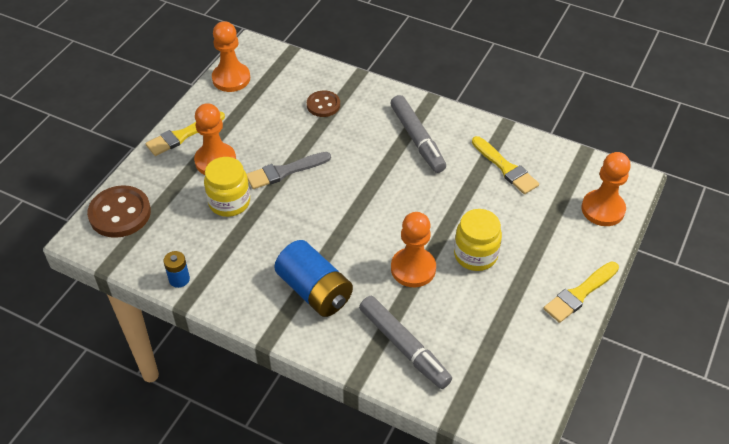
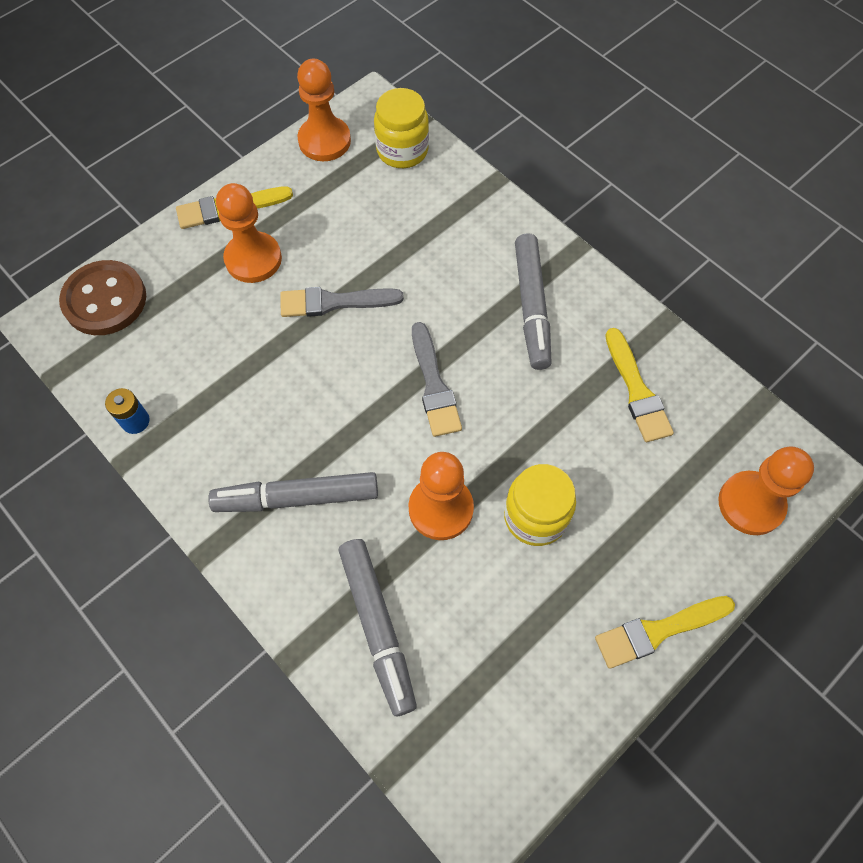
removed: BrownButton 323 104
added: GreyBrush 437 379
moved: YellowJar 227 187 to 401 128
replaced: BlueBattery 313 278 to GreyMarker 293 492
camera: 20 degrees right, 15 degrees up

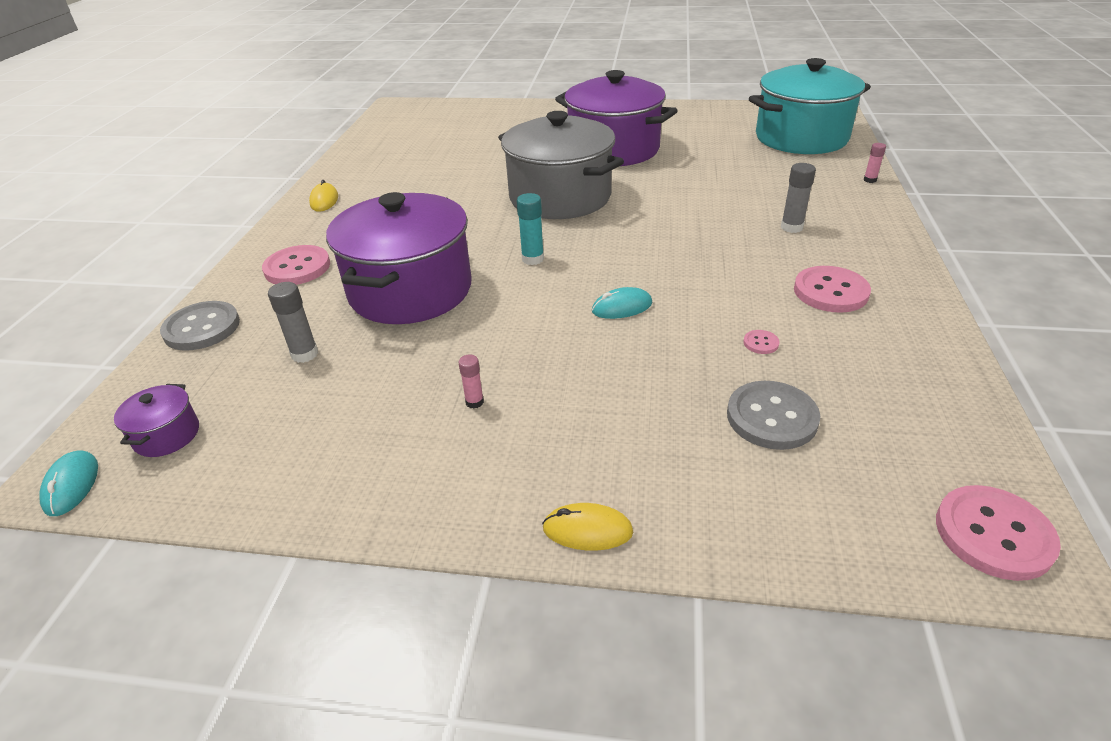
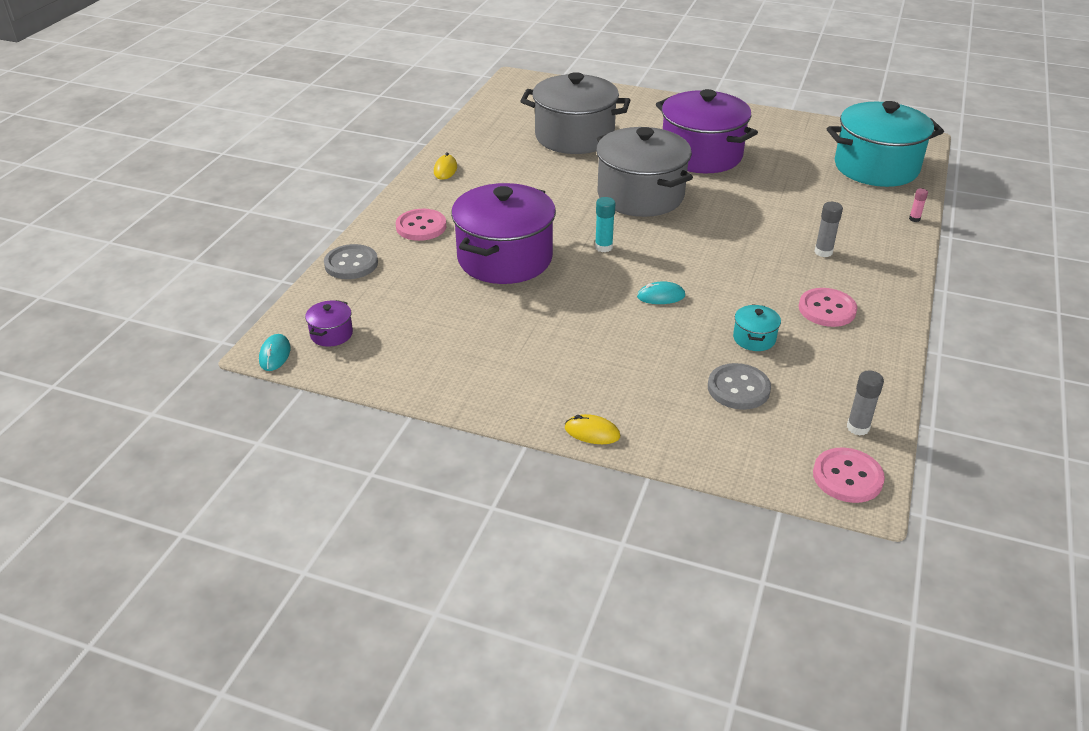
removed: PinkGlueStick 471 382
added: GreyPot 575 113
moved: GreyGlueStick 293 322 to 865 402
replaced: PinkButton 761 342 to TurquoisePot 757 327
camera: 10 degrees right, 0 degrees up

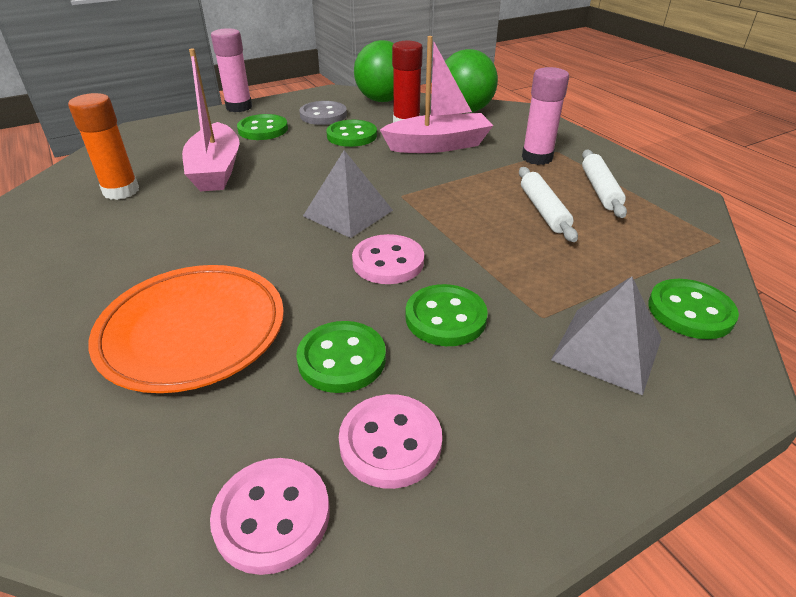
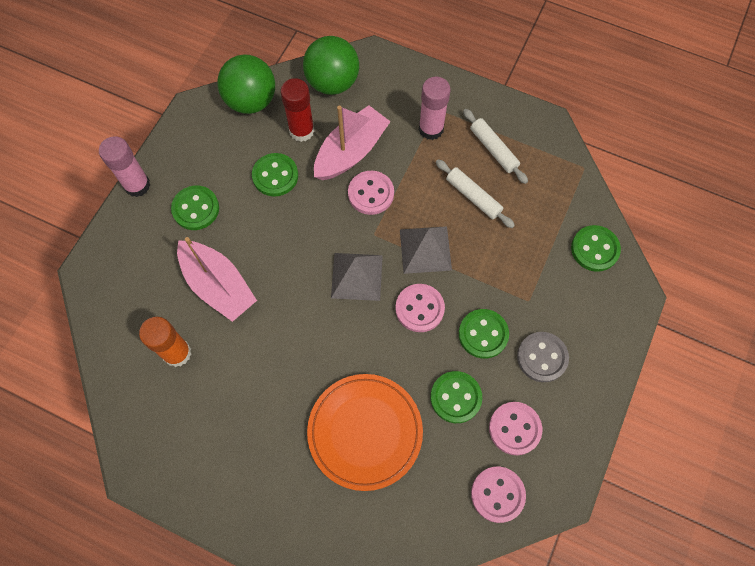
added: PinkButton 371 193
moved: GreyButton 323 113 to 543 357; GreyPyramid 606 336 to 426 250
camera: 35 degrees left, 30 degrees up

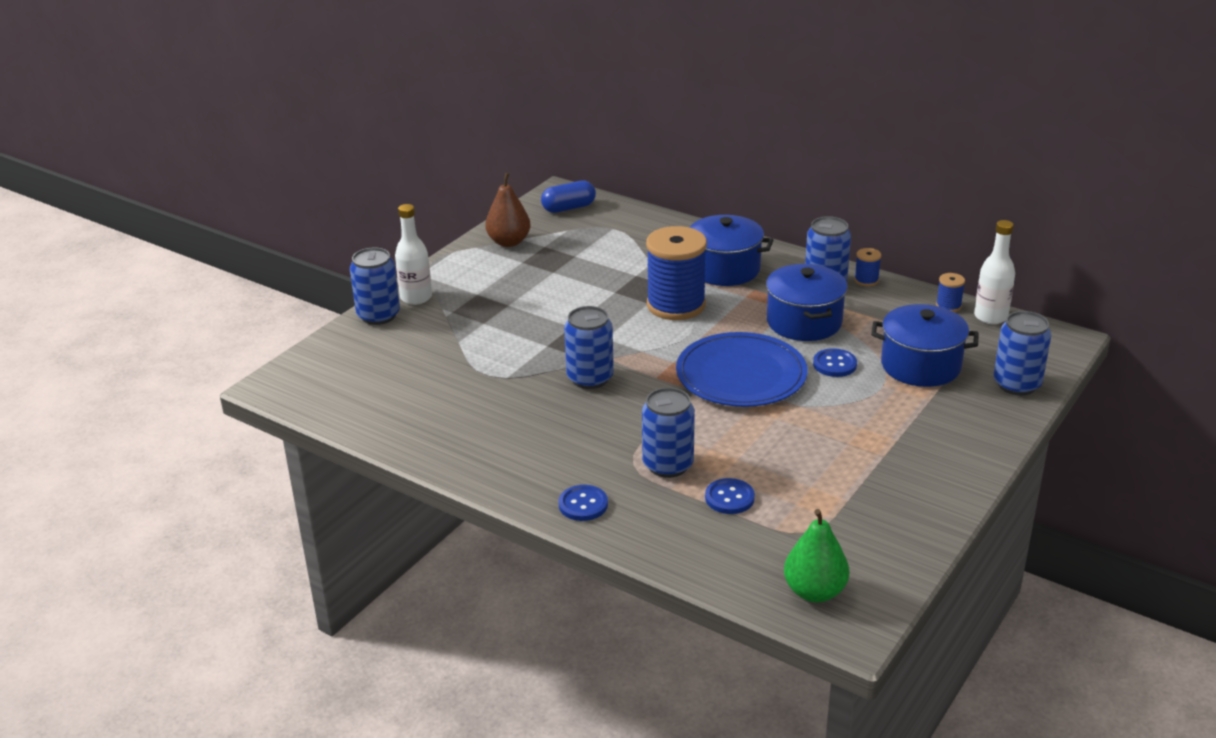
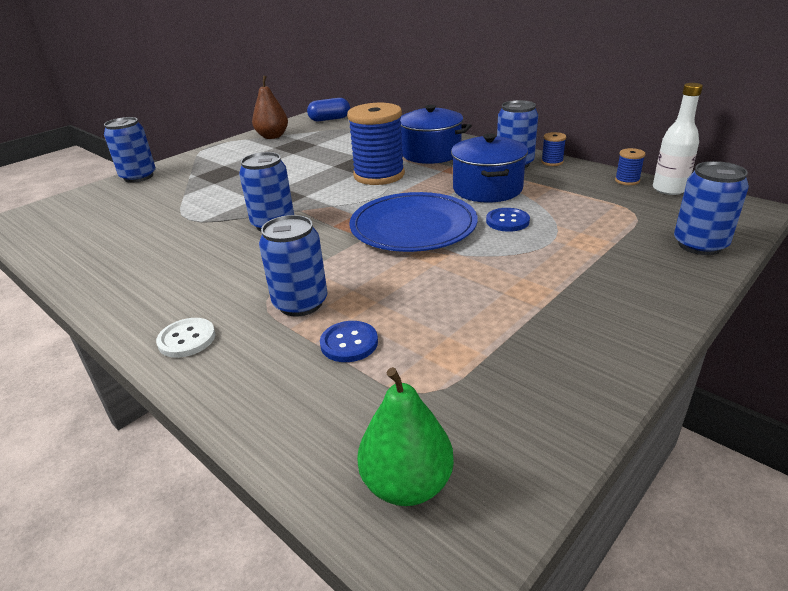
removed: WhiteBottle 413 254; BluePot 925 345
recoloured: BlueButton 583 503 to WhiteButton 185 338
camera: 10 degrees right, 0 degrees up

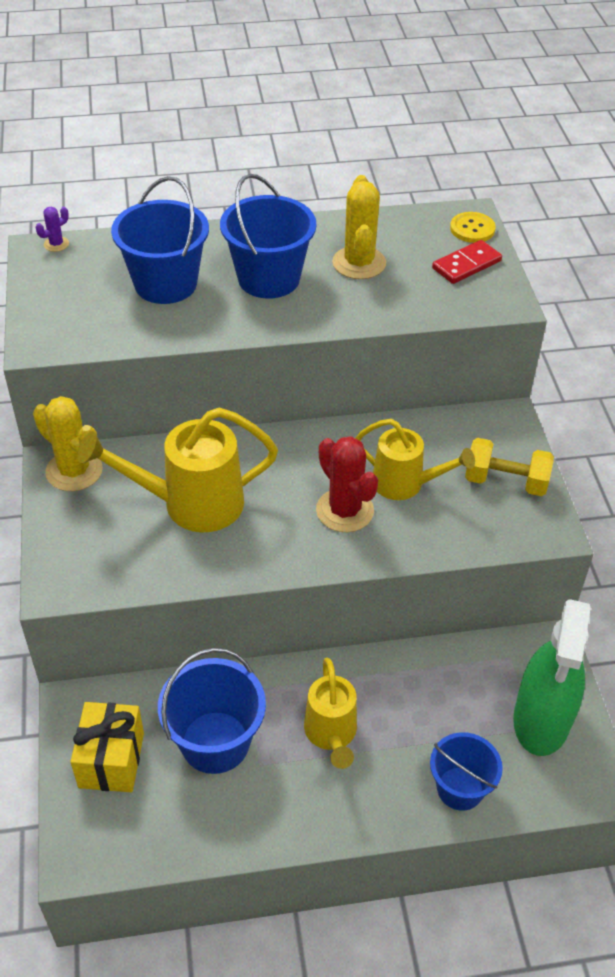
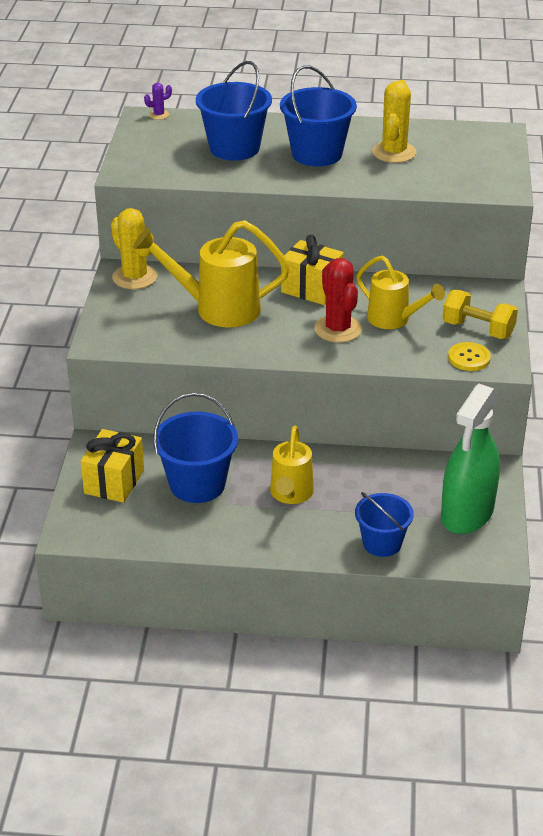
removed: RedDomino 467 262
added: YellowGift 312 270
moved: YellowButton 473 227 to 469 356
camera: 15 degrees right, 10 degrees down

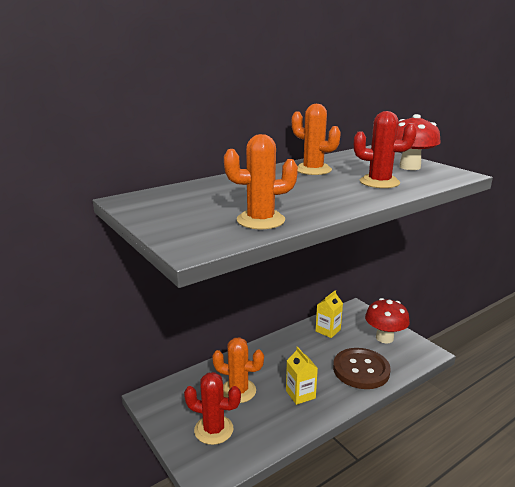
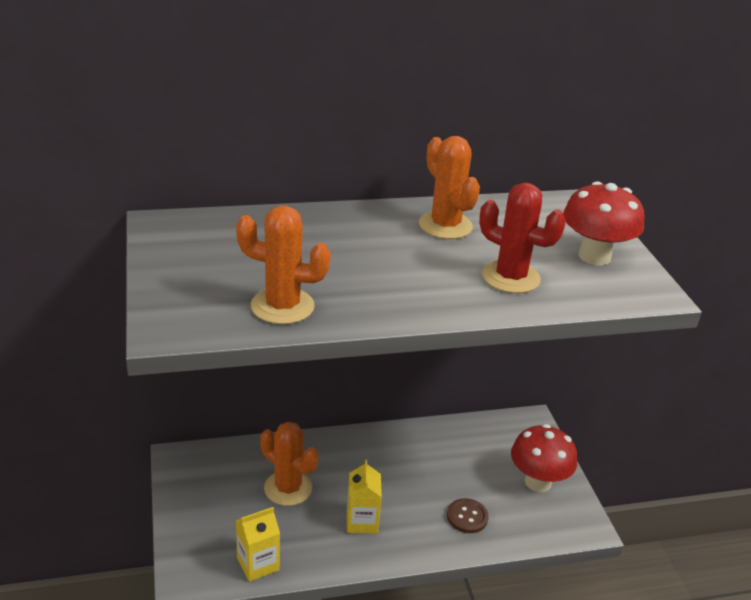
removed: RedCactus 212 408
moved: YellowCarton 329 314 to 258 544
resized: BrownButton 362 368 = 468 515 x0.51
camera: 20 degrees right, 10 degrees up

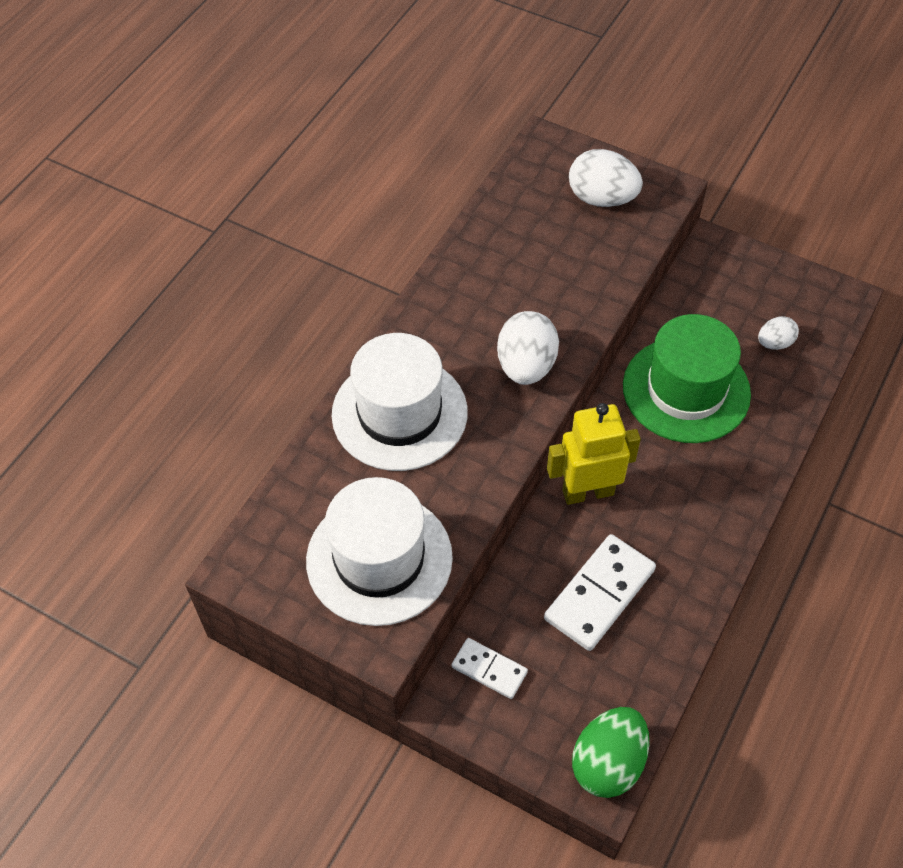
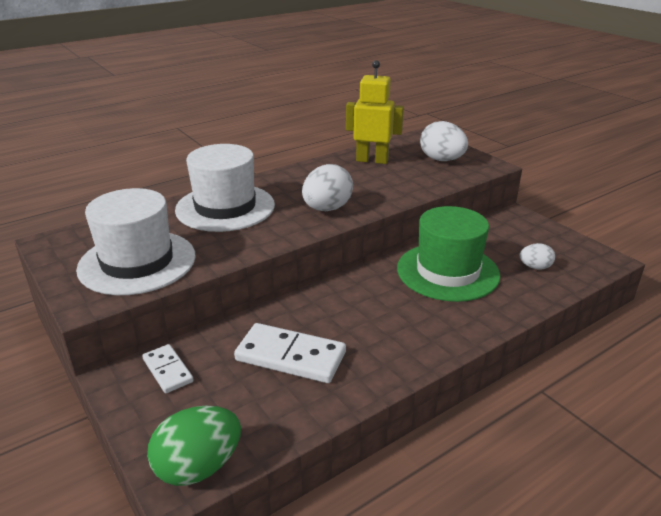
moved: YellowRobot 594 454 to 375 112
turned: WhiteDomino 600 592 = 290 353 45 degrees clockwise
camera: 25 degrees right, 25 degrees down

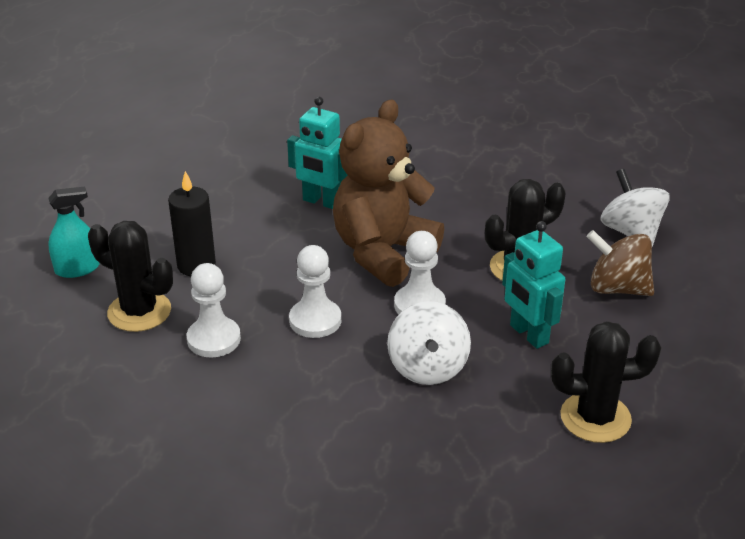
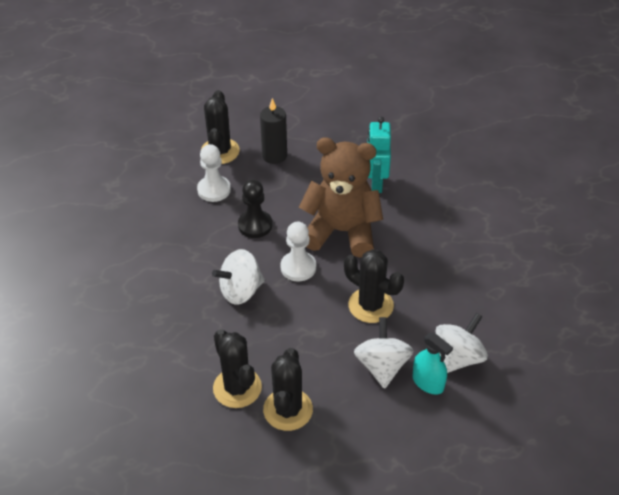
removed: TurquoiseRobot 533 285
added: BlackCactus 288 389
moved: TurquoiseSprayBottle 74 232 to 432 364
recoloured: WhitePawn 315 291 to BlackPawn 255 208; BrownSpinningTop 620 263 to WhiteSpinningTop 384 353
camera: 65 degrees right, 10 degrees up

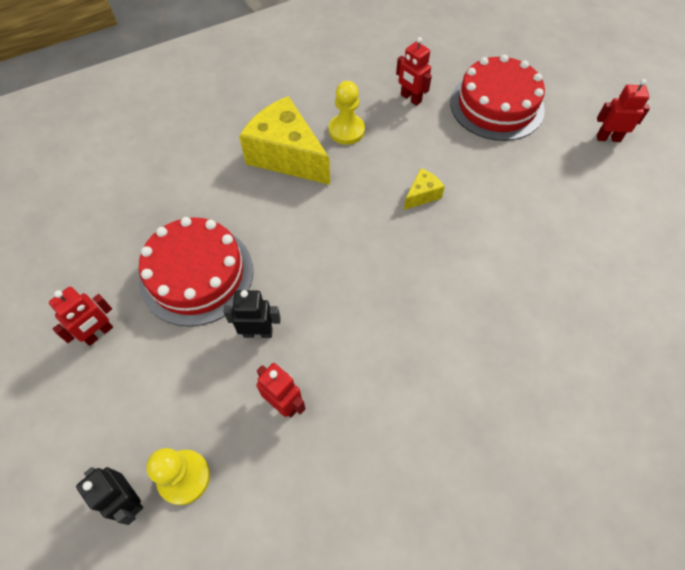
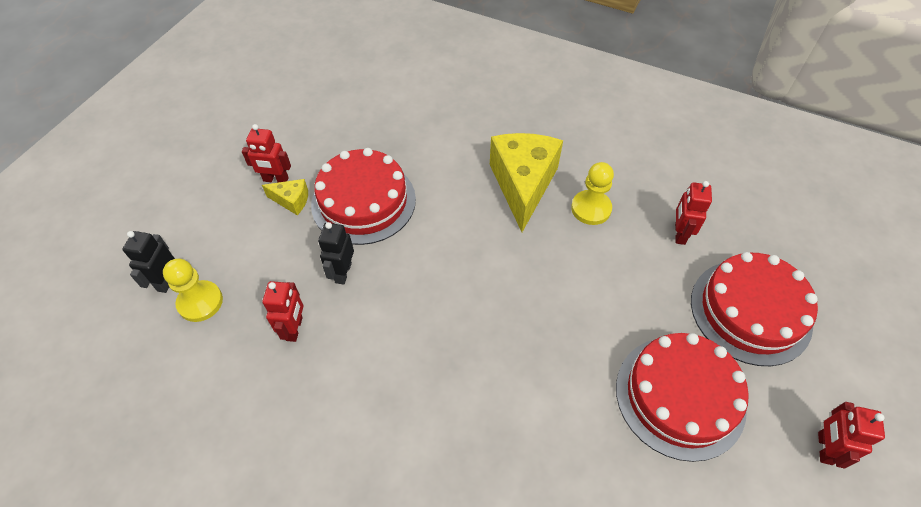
added: RedCake 682 397
moved: YellowCheese 424 189 to 285 197
turned: BlackRobot 252 314 = 336 253 135 degrees counterclockwise; RedRobot 623 110 = 851 435 135 degrees counterclockwise
camera: 55 degrees right, 5 degrees down

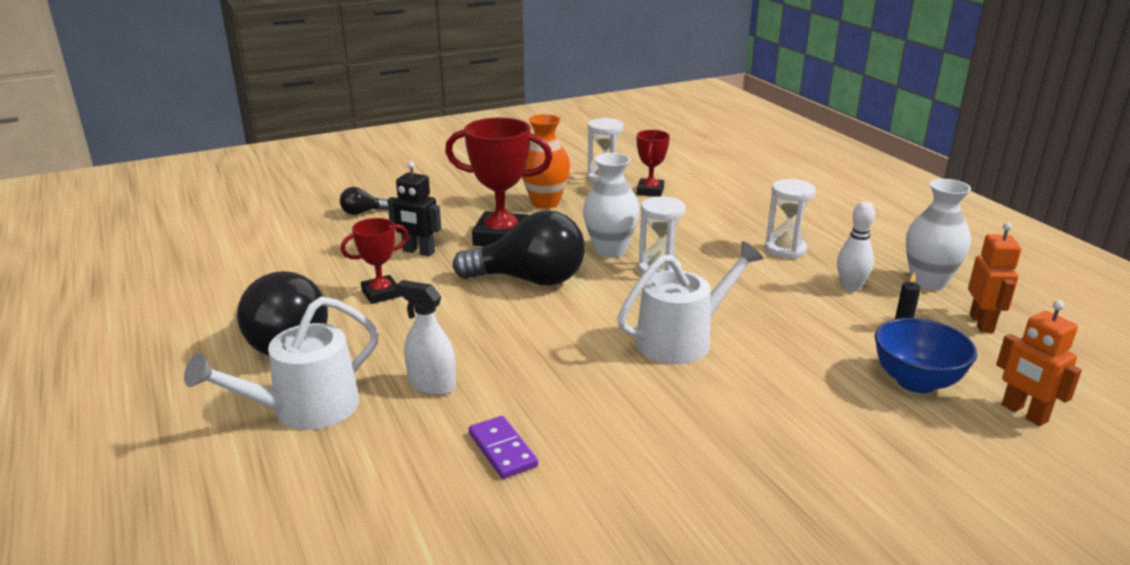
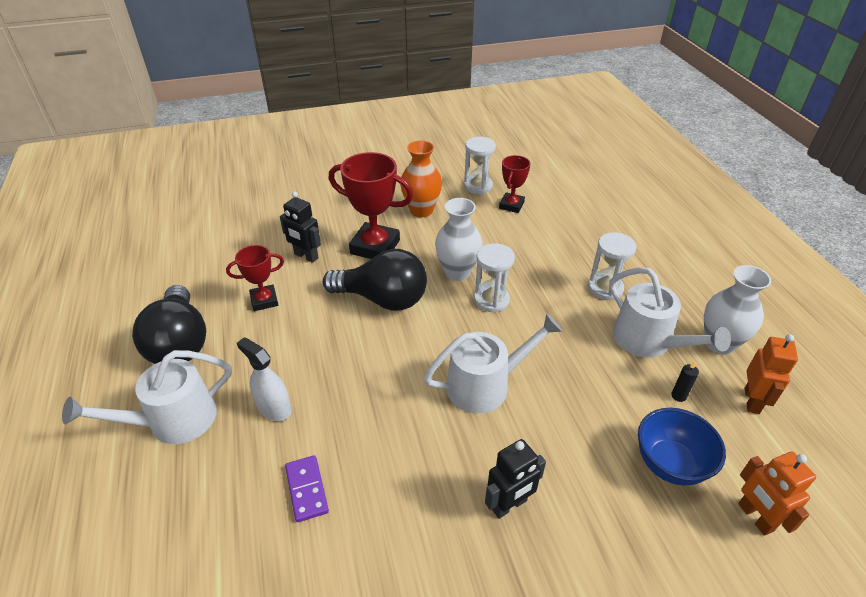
removed: BlackLightBulb 364 201
added: BlackRobot 515 479
replaced: WhiteBowlingPin 856 247 to WhiteWateringCan 670 312
camera: 10 degrees right, 15 degrees up

